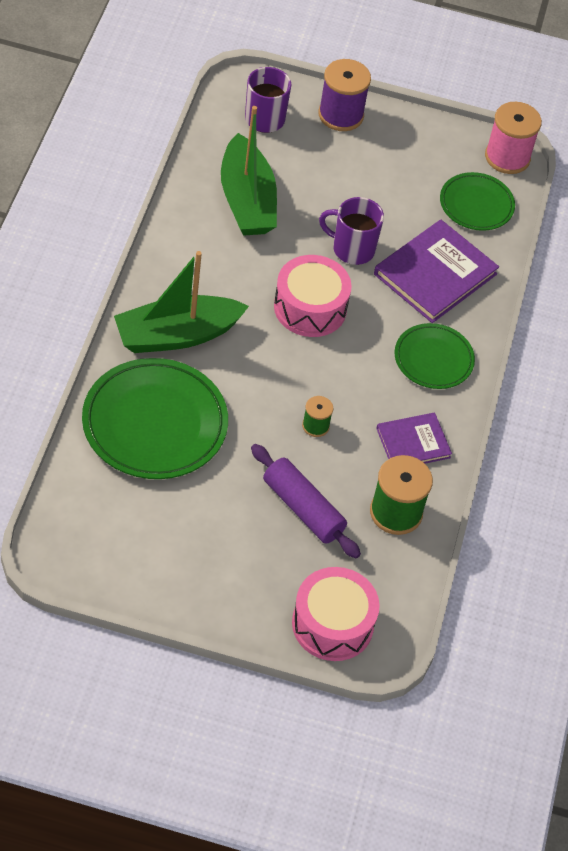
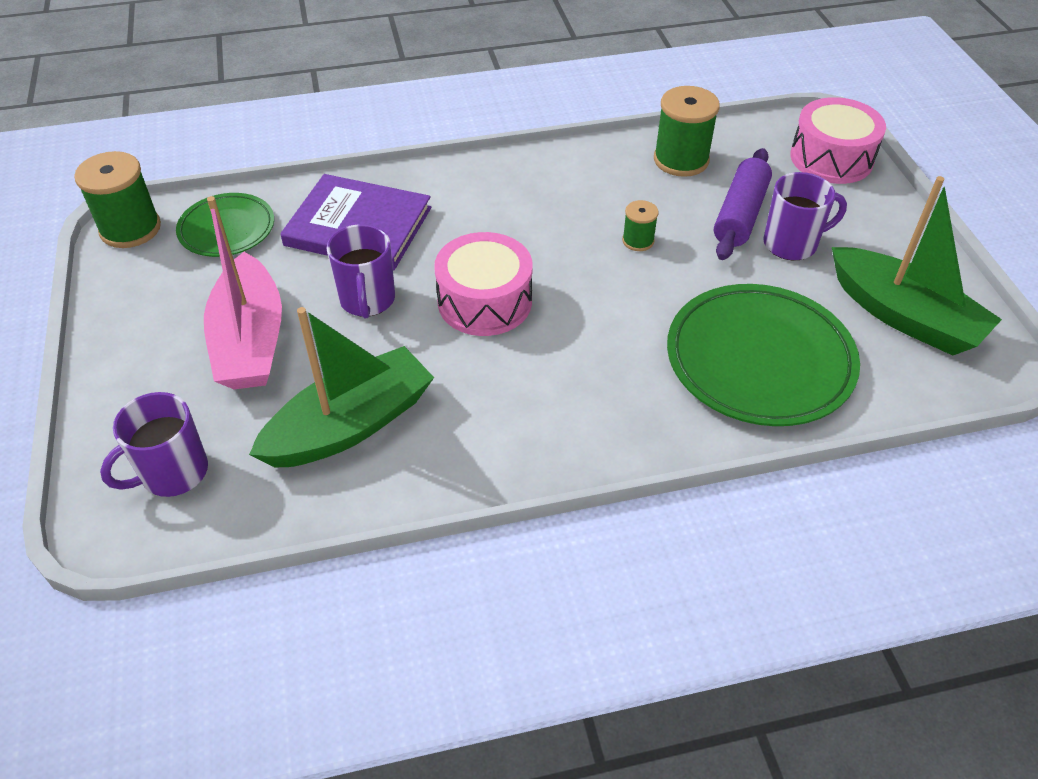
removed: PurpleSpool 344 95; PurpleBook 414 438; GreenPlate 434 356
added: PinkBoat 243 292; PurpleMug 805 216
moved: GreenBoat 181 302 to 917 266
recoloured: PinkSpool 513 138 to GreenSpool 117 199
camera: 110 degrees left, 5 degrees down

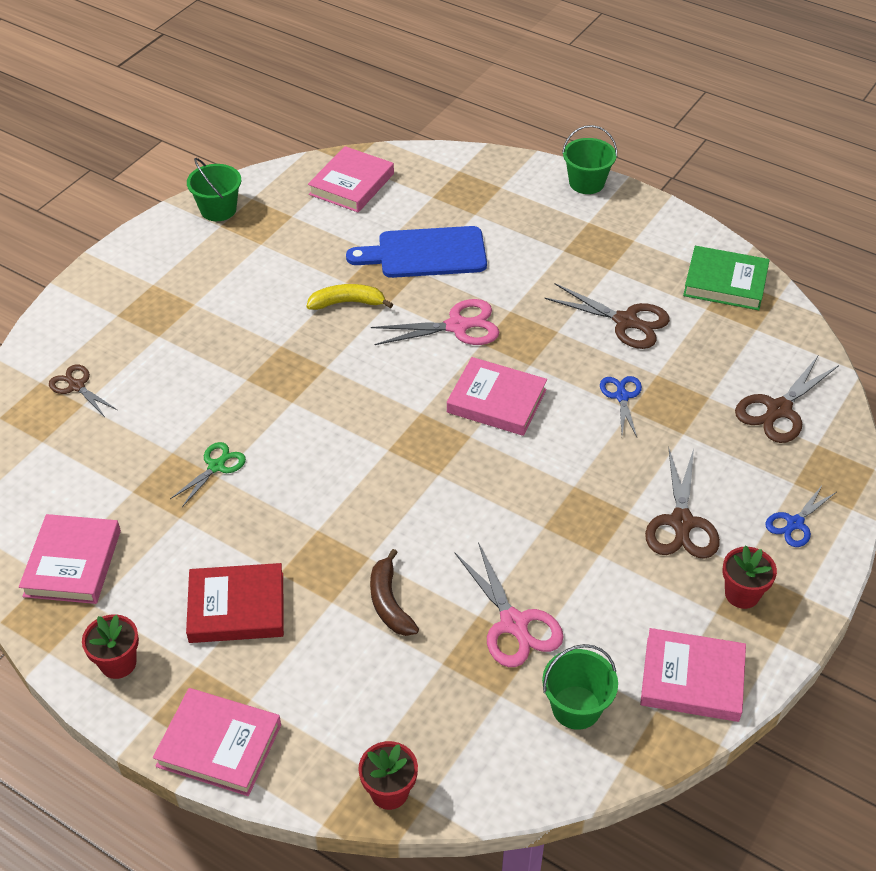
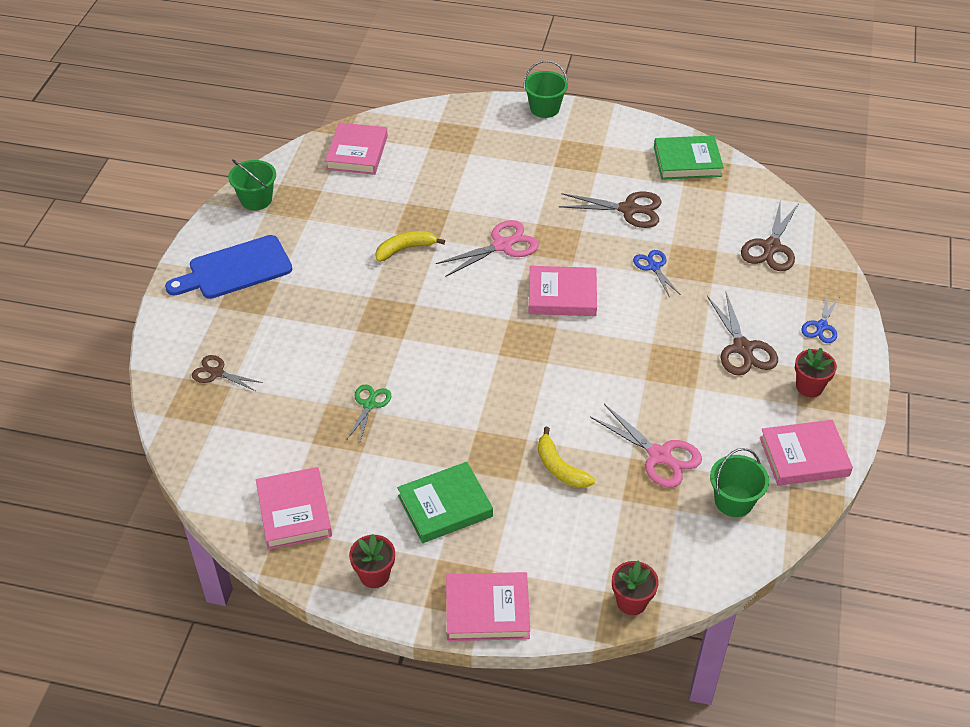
moved: BlueCuttingBoard 416 252 to 228 267
recoloured: RedBook 235 603 to GreenBook 445 502; BrownBanana 394 592 to YellowBanana 566 457
camera: 20 degrees left, 0 degrees up

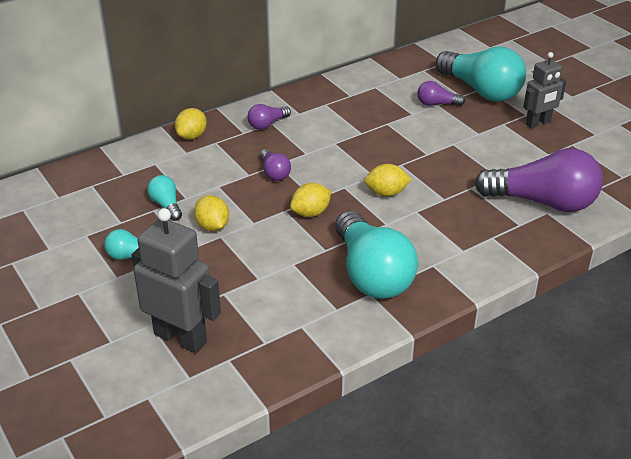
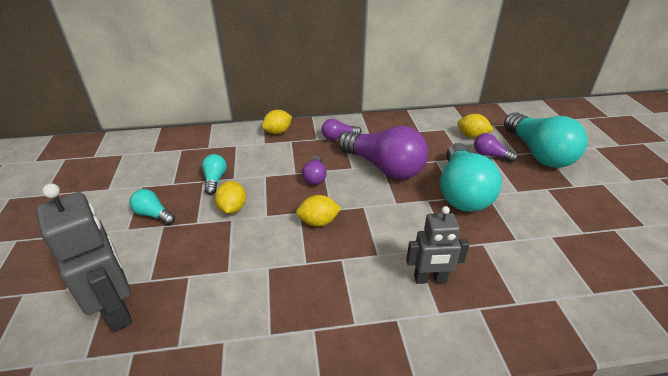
moved: TurquoiseLightBulb 376 255 to 471 177; YellowLemon 388 180 to 475 126; PurpleLightBulb 538 180 to 383 153; GreyRobot 544 90 to 438 245
camera: 25 degrees right, 0 degrees up

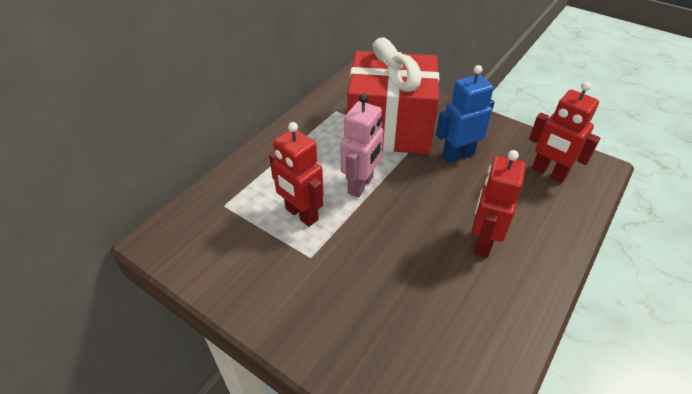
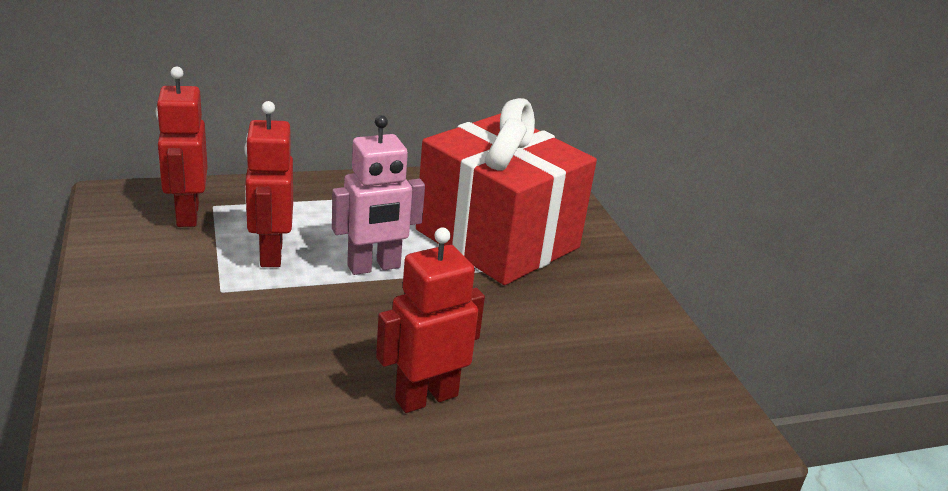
removed: BlueRobot 465 114
moved: RedRobot 564 132 to 181 147
camera: 35 degrees right, 15 degrees down

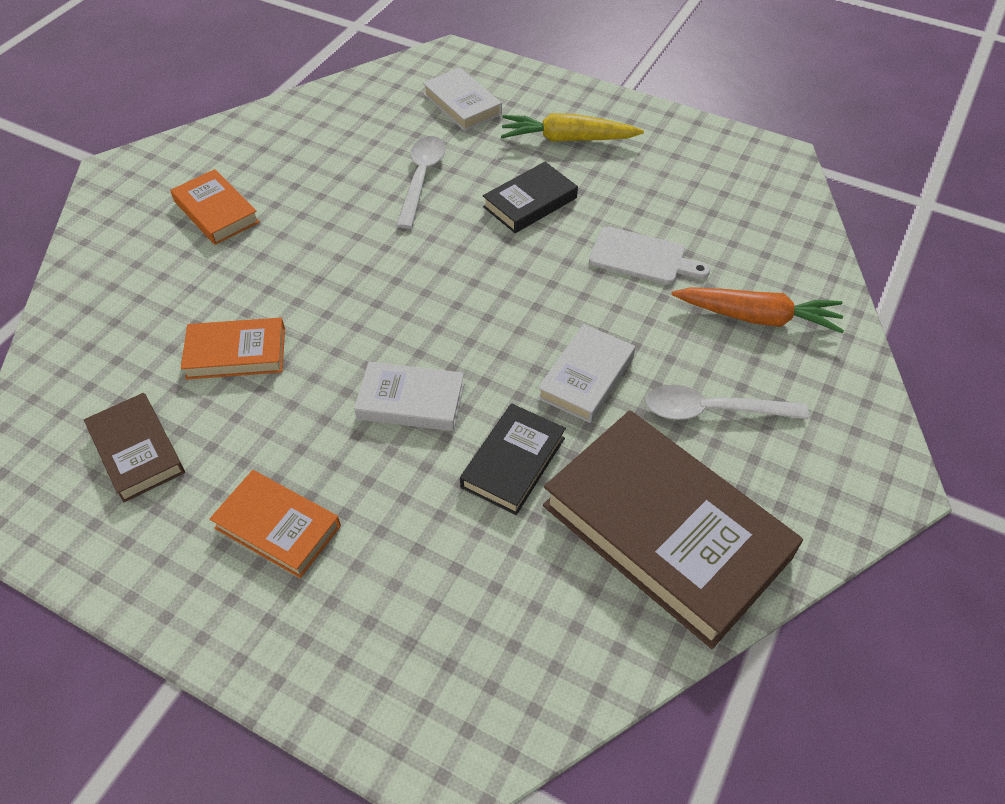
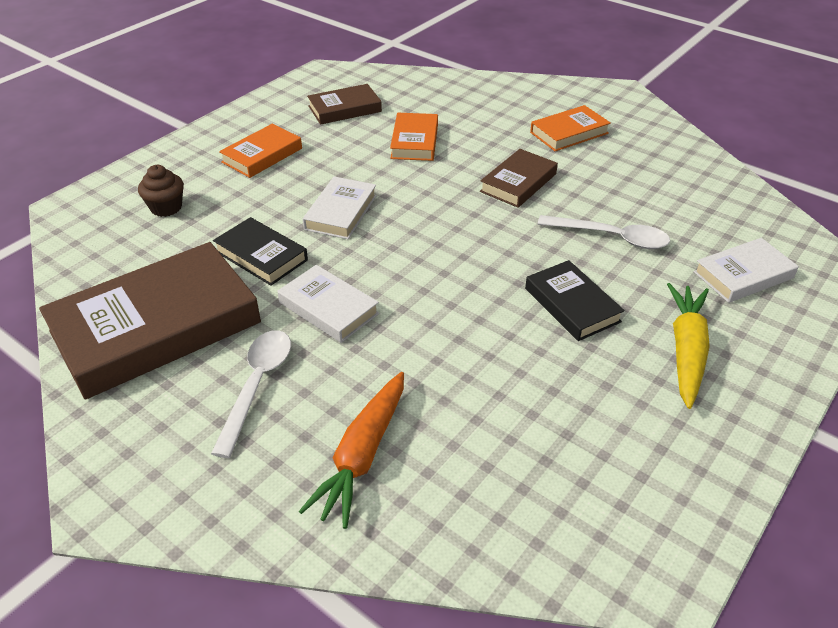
removed: WhiteCuttingBoard 649 256
added: BrownCupcake 161 191; BrownBook 519 178
camera: 100 degrees right, 10 degrees down

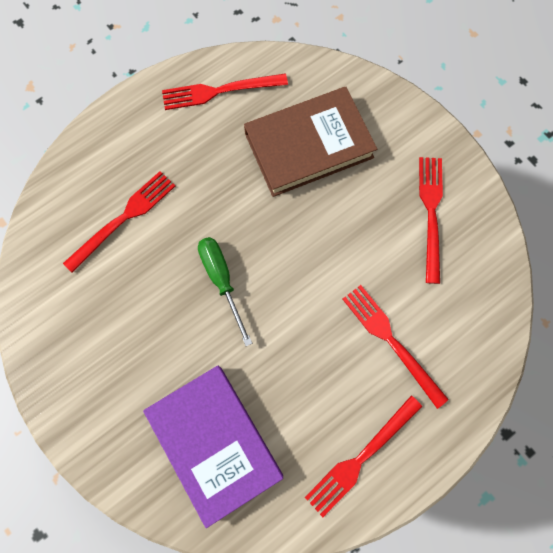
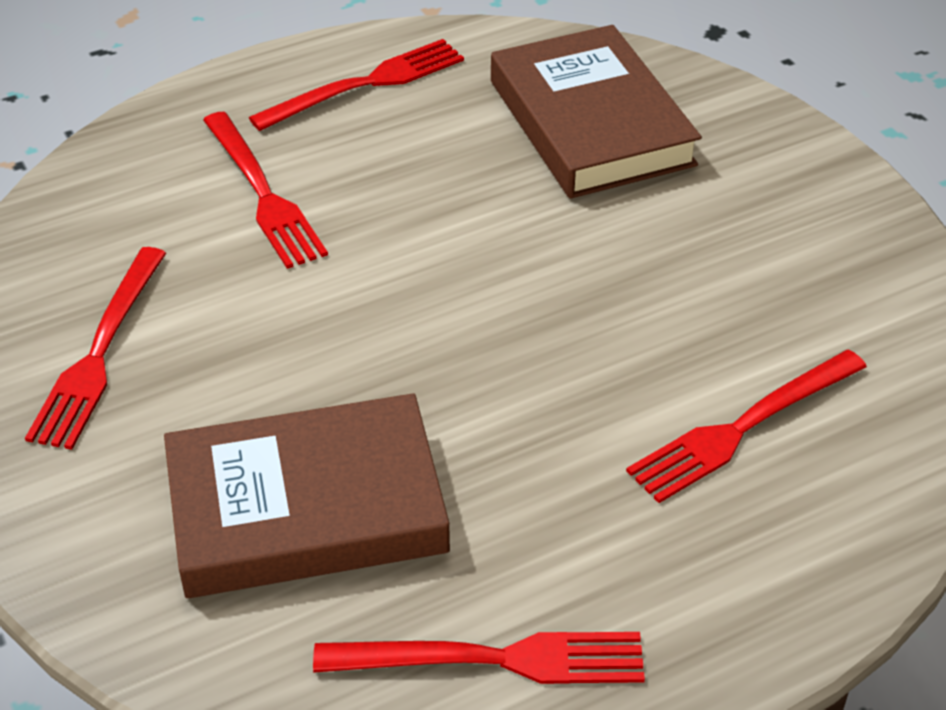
removed: GreenScrewdriver 225 291
recoloured: PurpleBook 213 447 to BrownBook 596 112
camera: 170 degrees left, 30 degrees down

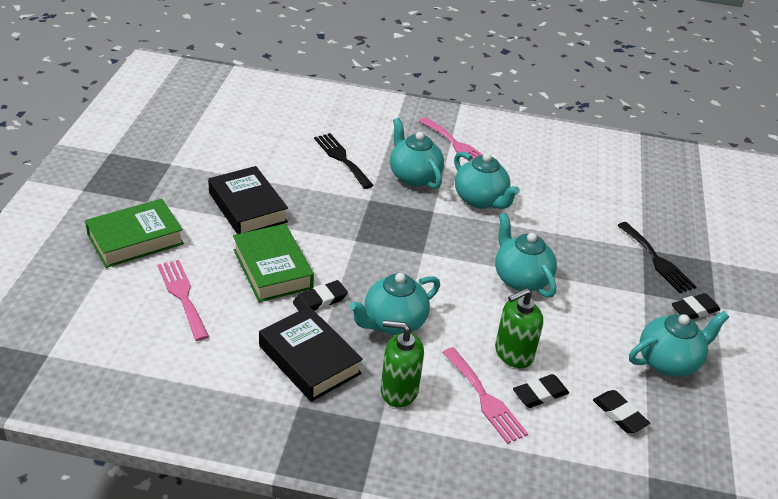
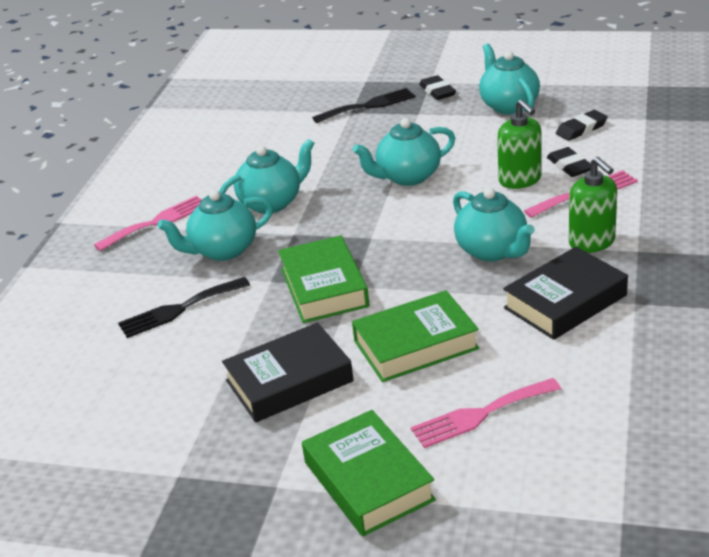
removed: BlackEraser 320 295
added: GreenBook 323 279
turned: GreenSoapDispenser 402 364 = 593 205 45 degrees counterclockwise
camera: 80 degrees left, 5 degrees down

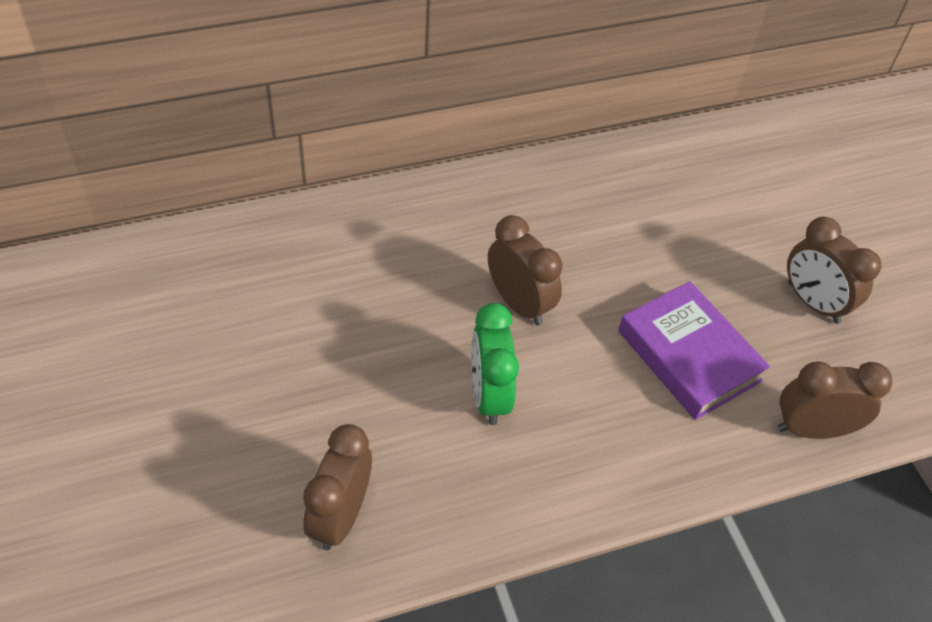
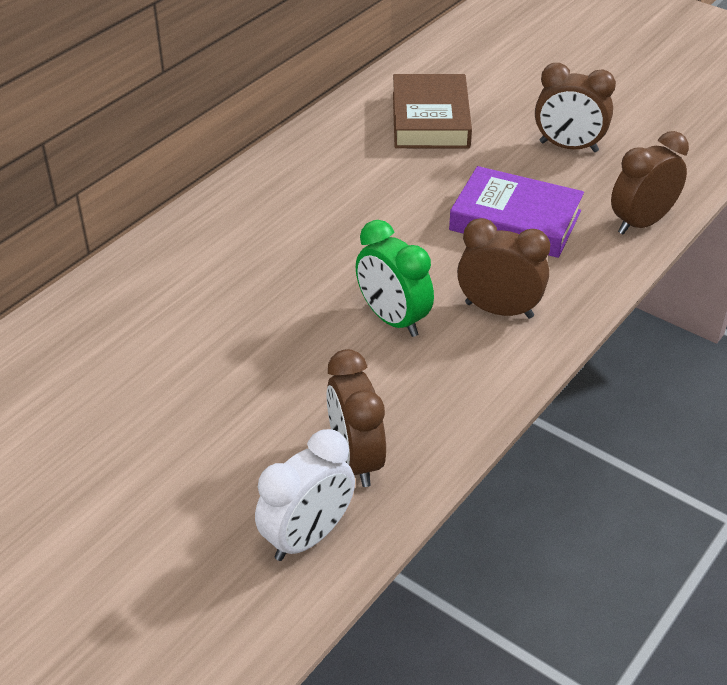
added: WhiteClock 305 495; BrownBook 432 111
moved: BrownClock 525 270 to 503 268
camera: 30 degrees left, 10 degrees down

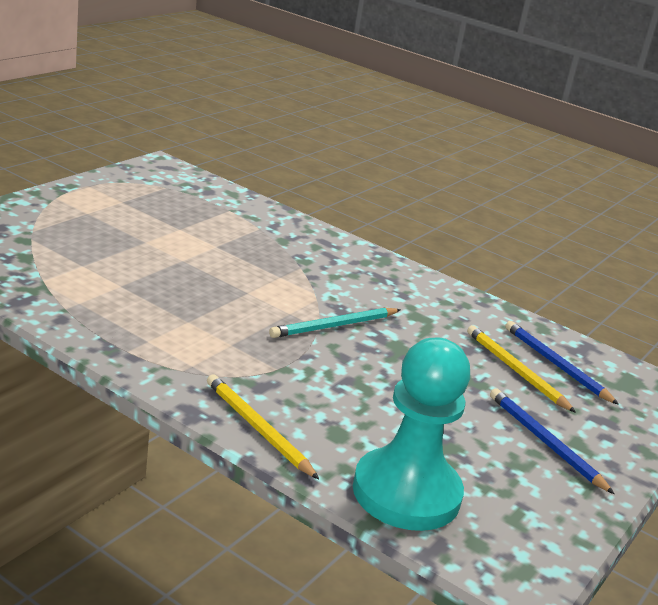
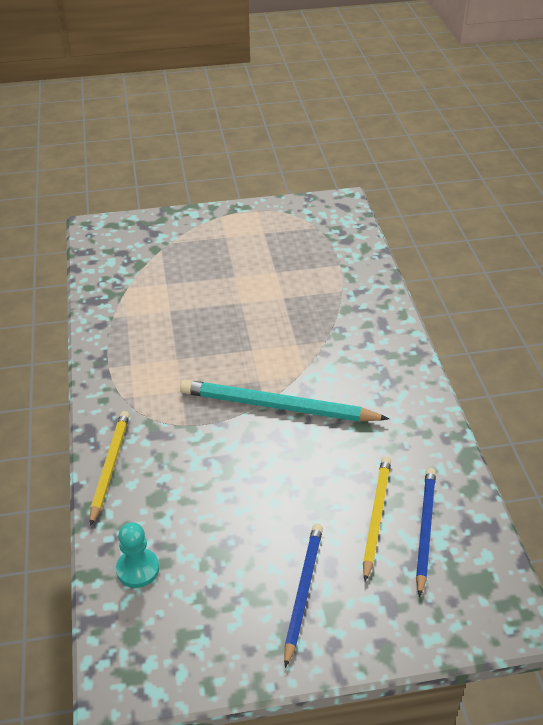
resized: TurquoisePencil 335 323 = 284 401 x1.55; TurquoisePawn 411 434 = 137 555 x0.47
camera: 50 degrees right, 15 degrees up

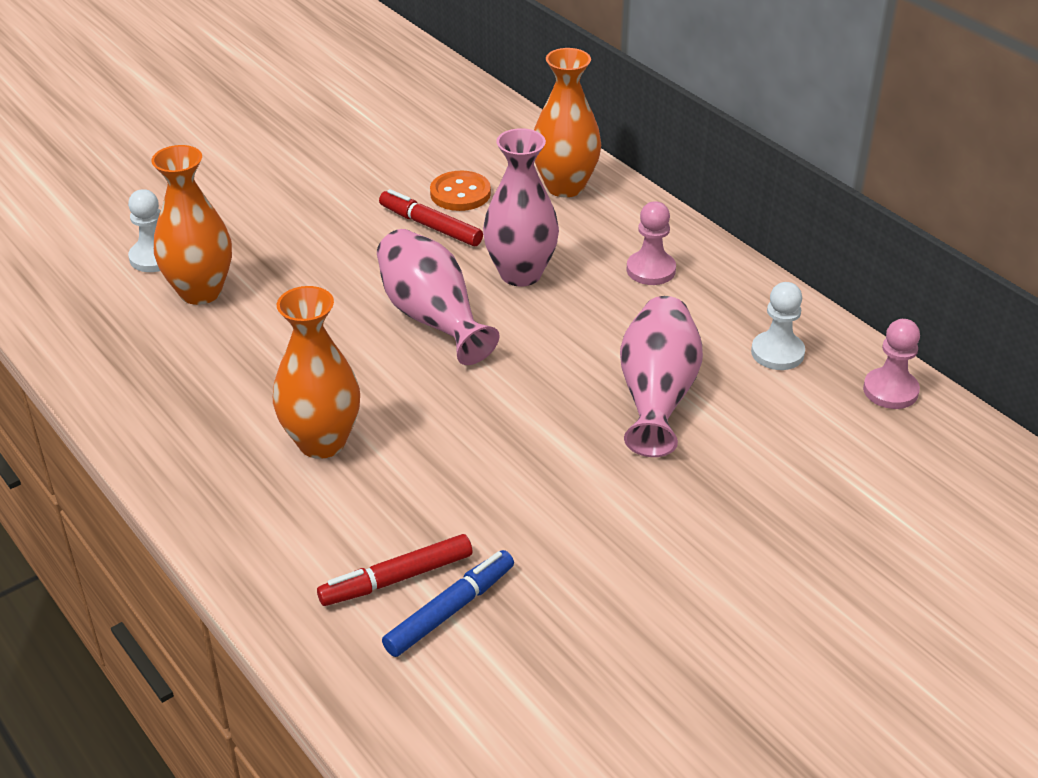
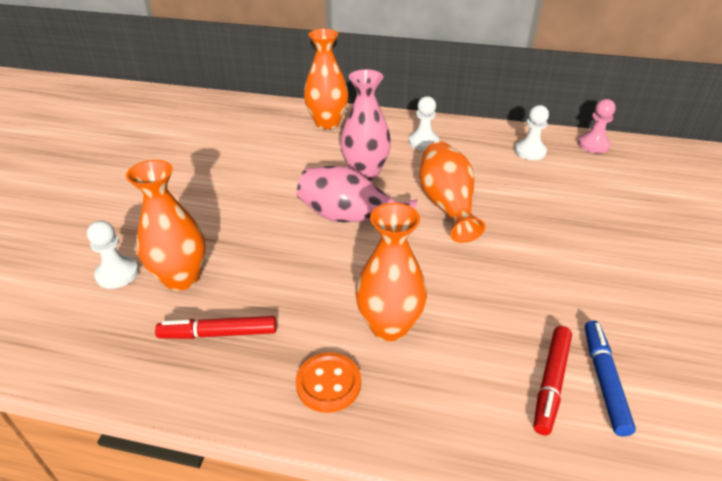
removed: PinkVase 661 376
added: OrangeVase 452 192
moved: RedMarker 431 217 to 216 327; OrangeButton 460 191 to 328 382
recoloured: PinkPawn 651 243 to WhitePawn 424 123
camera: 40 degrees left, 0 degrees up

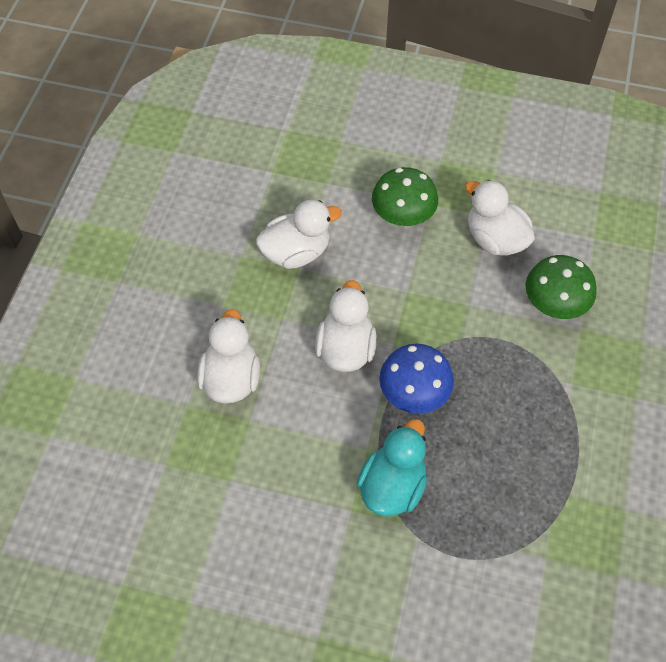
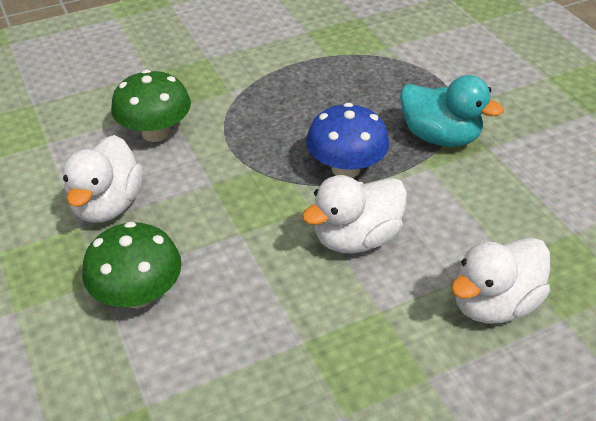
removed: WhiteDuck 299 234
turned: TurquoiseDuck 391 467 = 452 111 135 degrees counterclockwise
camera: 130 degrees left, 15 degrees down

